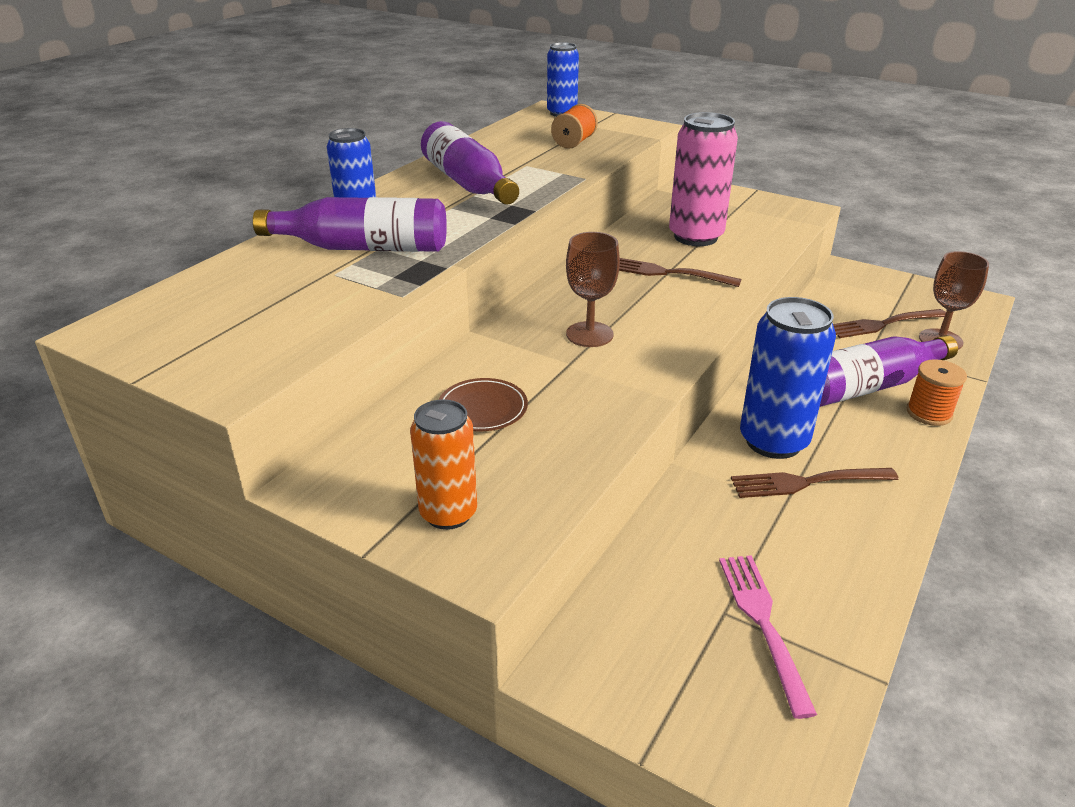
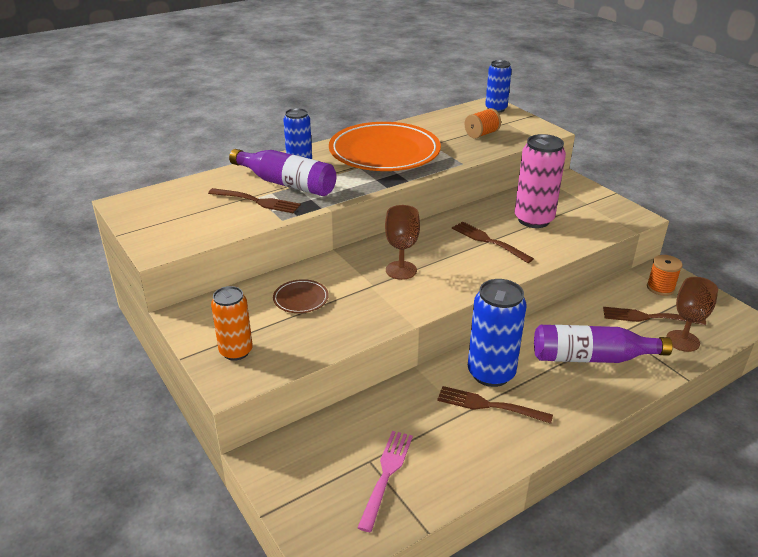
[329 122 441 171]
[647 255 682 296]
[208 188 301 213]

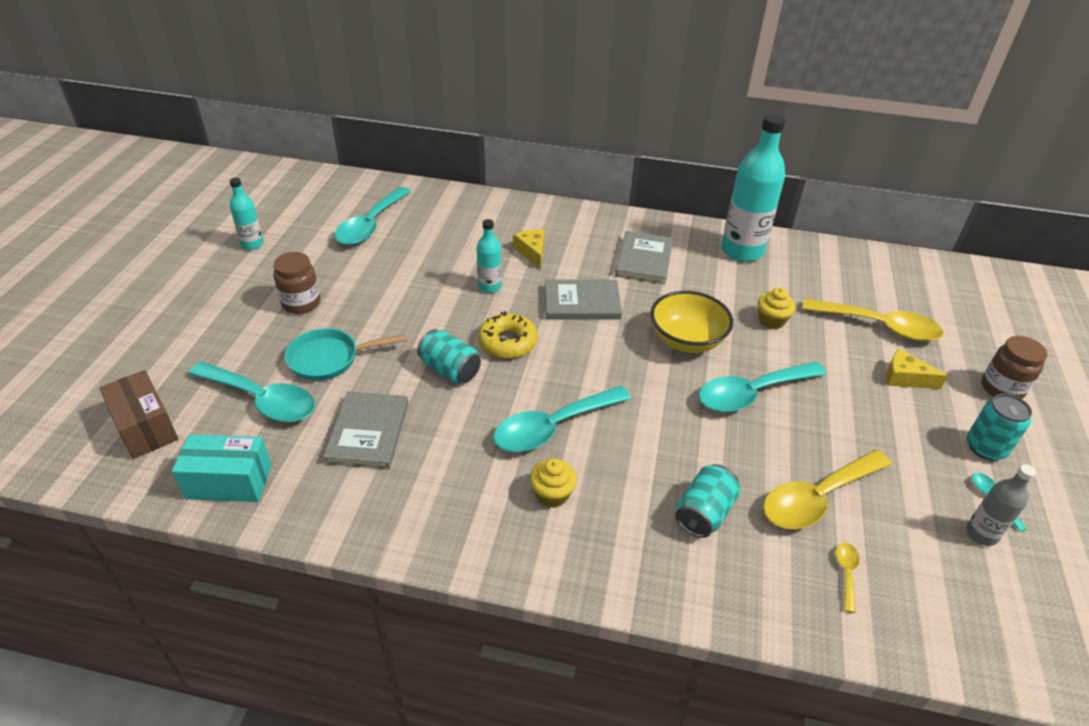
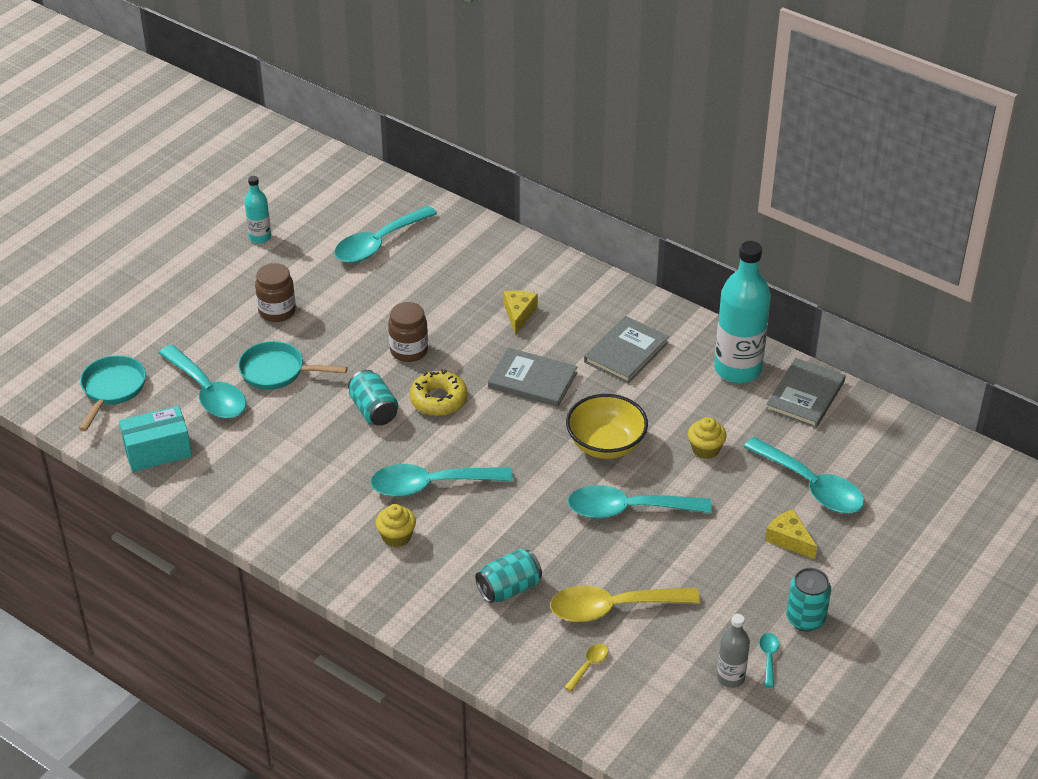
[79 355 146 431]
[119 406 192 472]
[766 358 845 428]
[477 219 502 293] (first image)
[744 437 864 513]
[388 302 428 362]

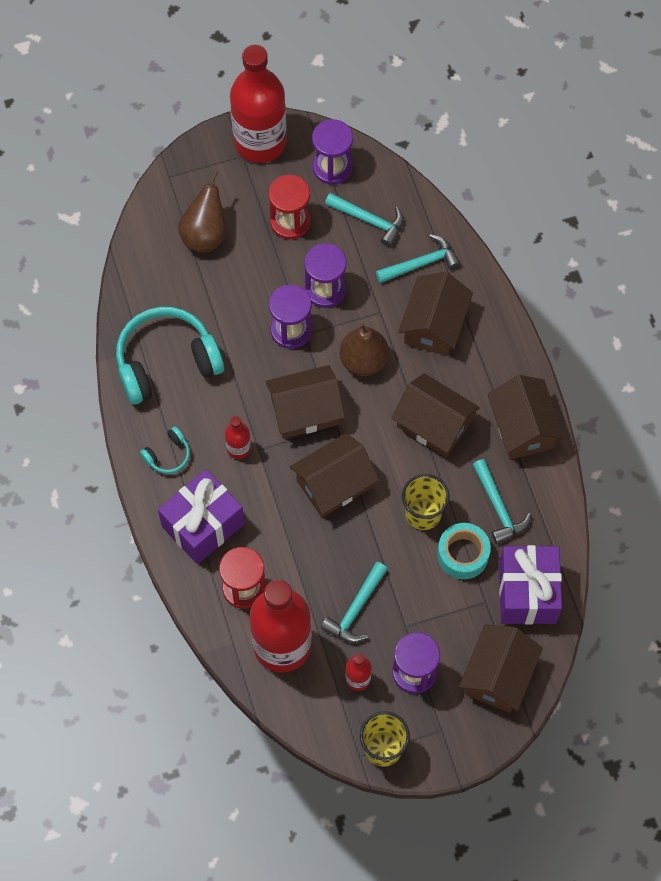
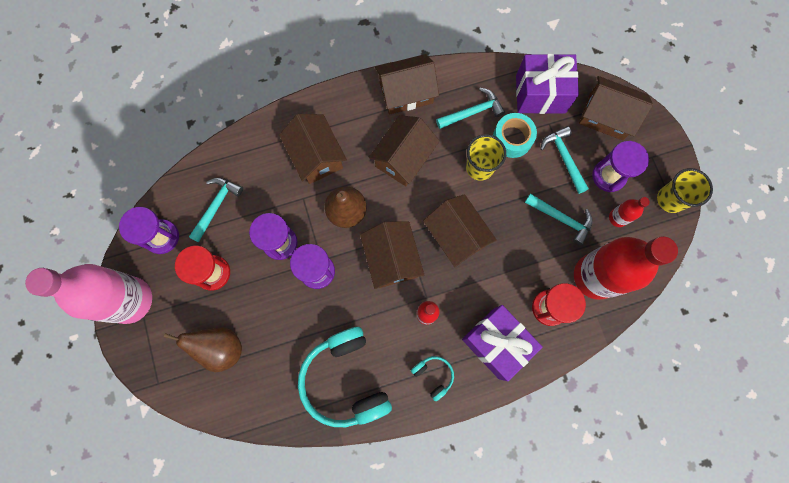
[25 264 152 324]
[540 126 589 194]
[279 114 347 184]

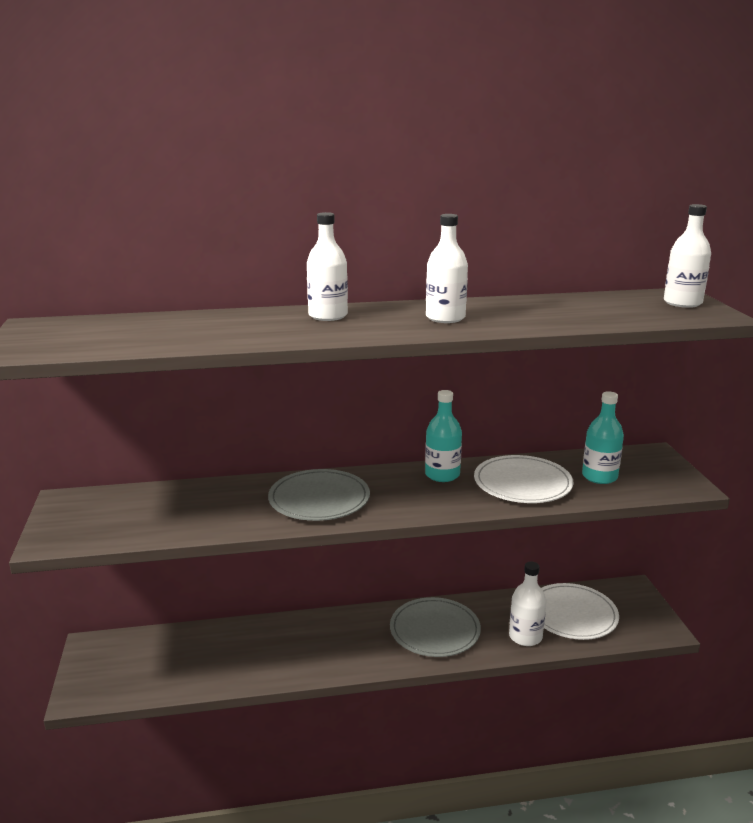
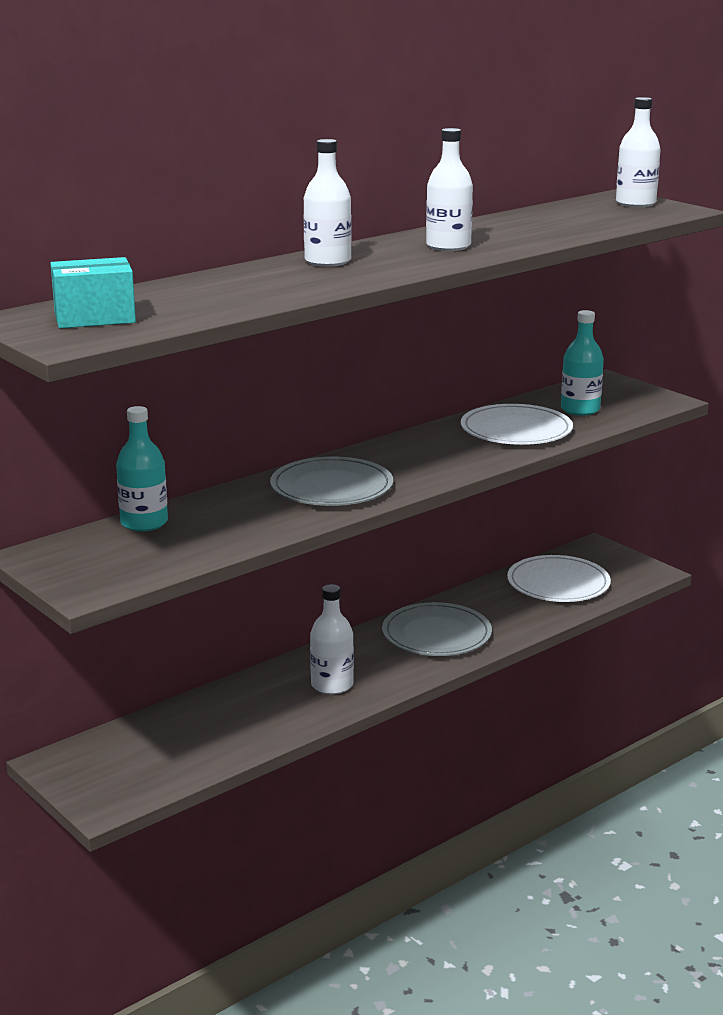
[116 406 168 532]
[310 584 354 695]
[50 257 136 328]

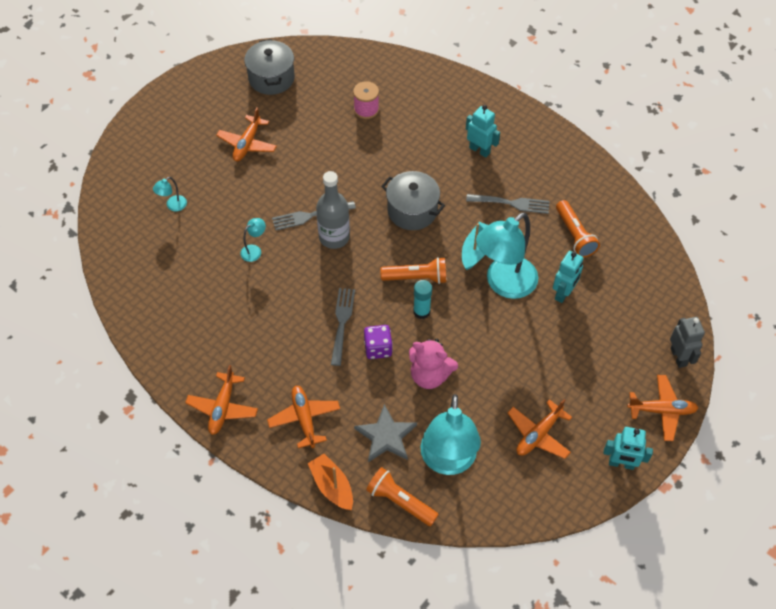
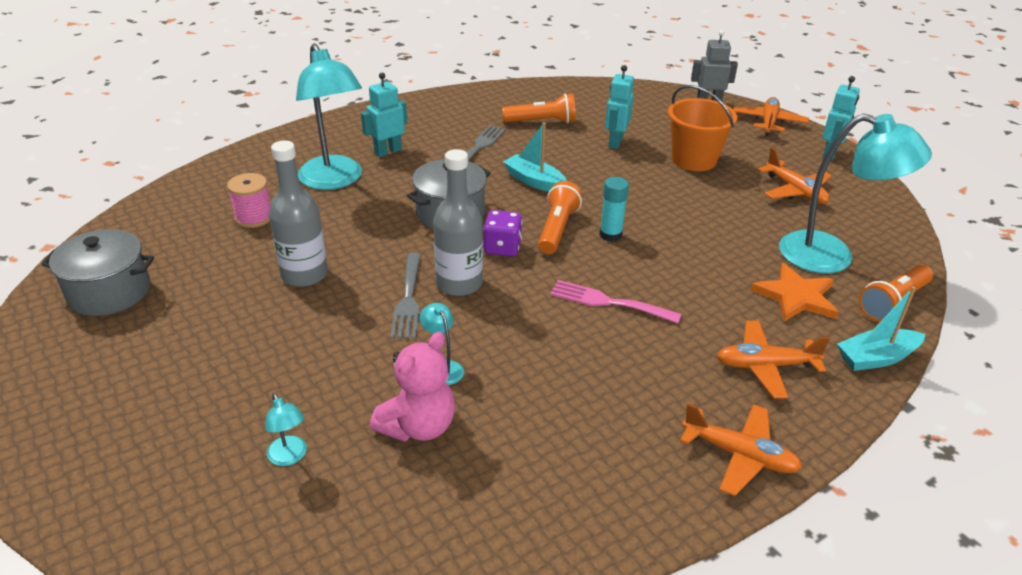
[216 107 277 161] (first image)
[837 286 925 371]
[550 280 682 323]
[751 263 839 322]
[483 210 522 257]
[370 332 455 442]
[296 43 362 190]
[605 65 634 149]
[269 140 328 287]
[668 85 737 171]

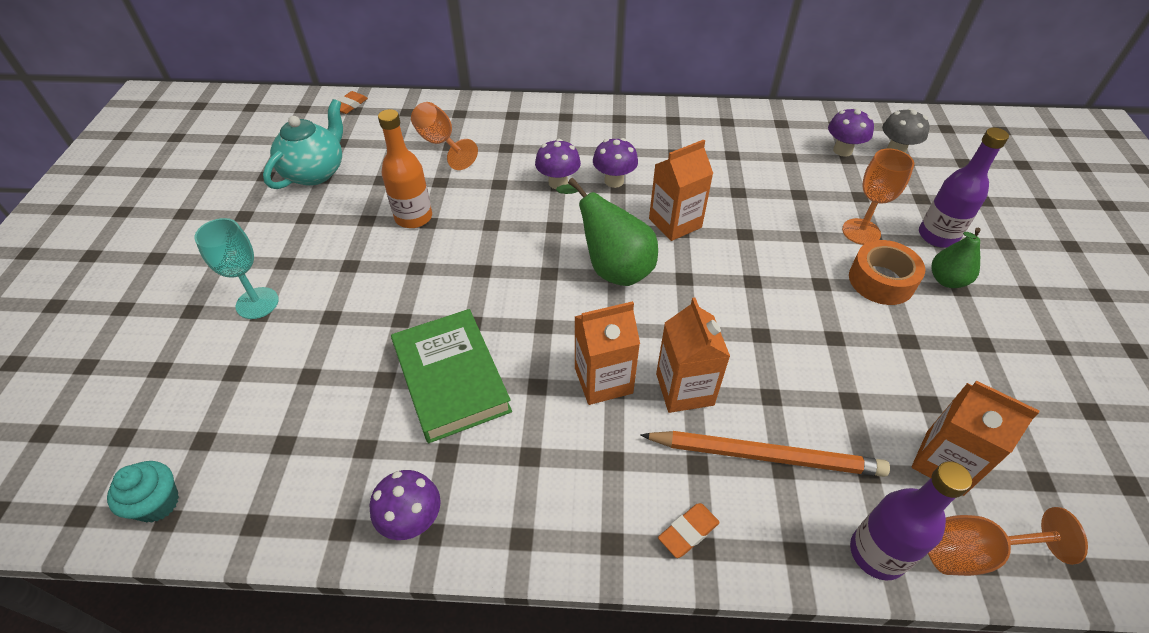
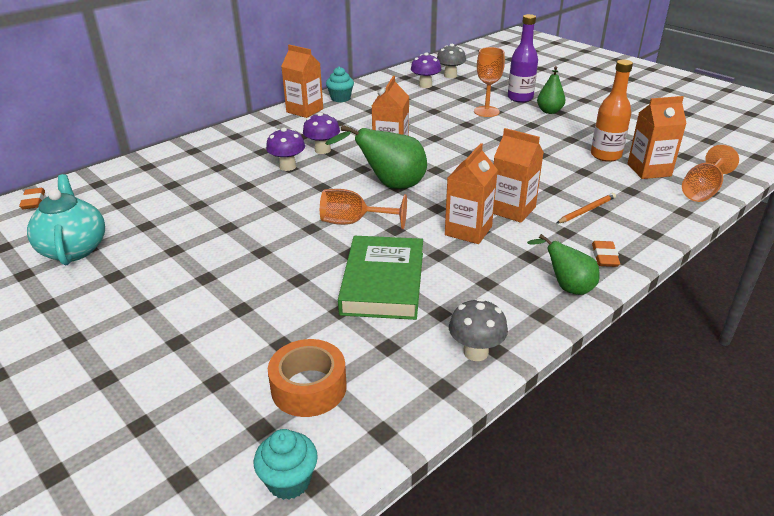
[194 218 279 319] (first image)
[449 298 508 361]
[591 60 633 162]
[338 236 423 320]
[320 189 407 229]
[557 193 616 223]
[268 339 347 417]
[850 461 972 581] (first image)
[281 45 323 118]
[326 67 354 102]
[527 234 600 295]

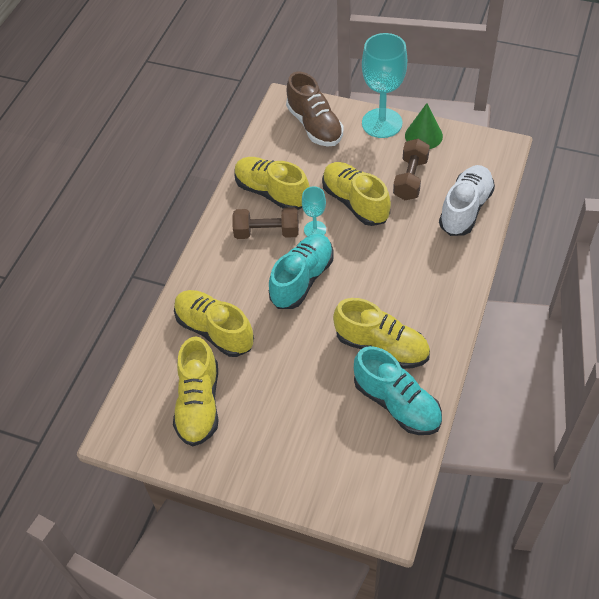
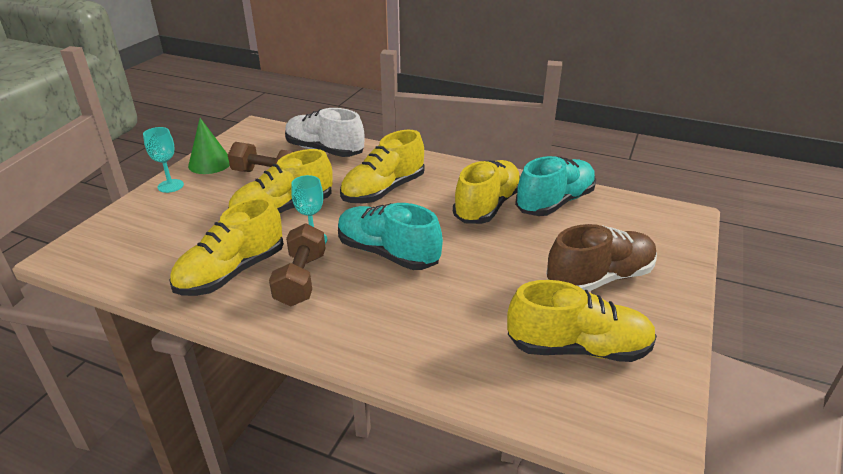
[340 130 424 203]
[546 224 657 292]
[143 127 184 193]

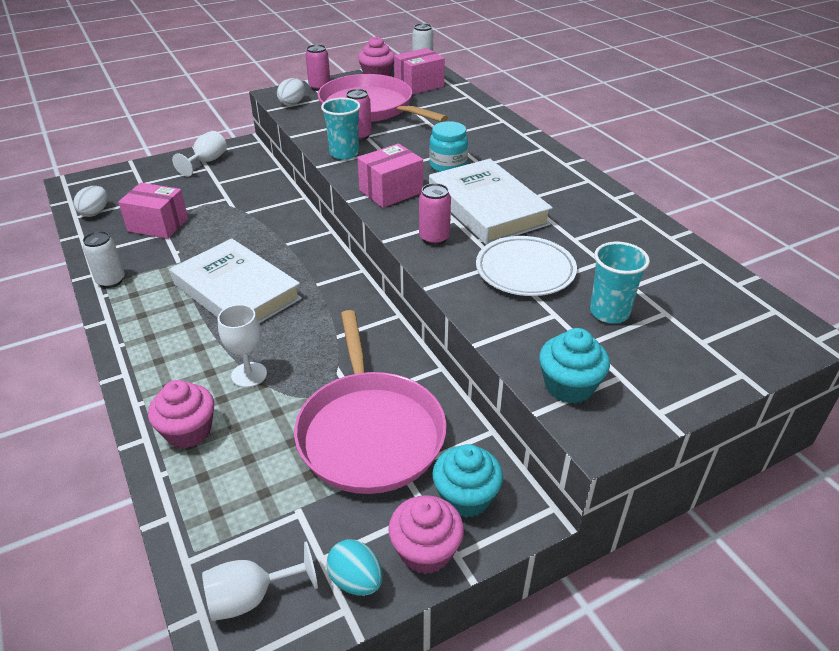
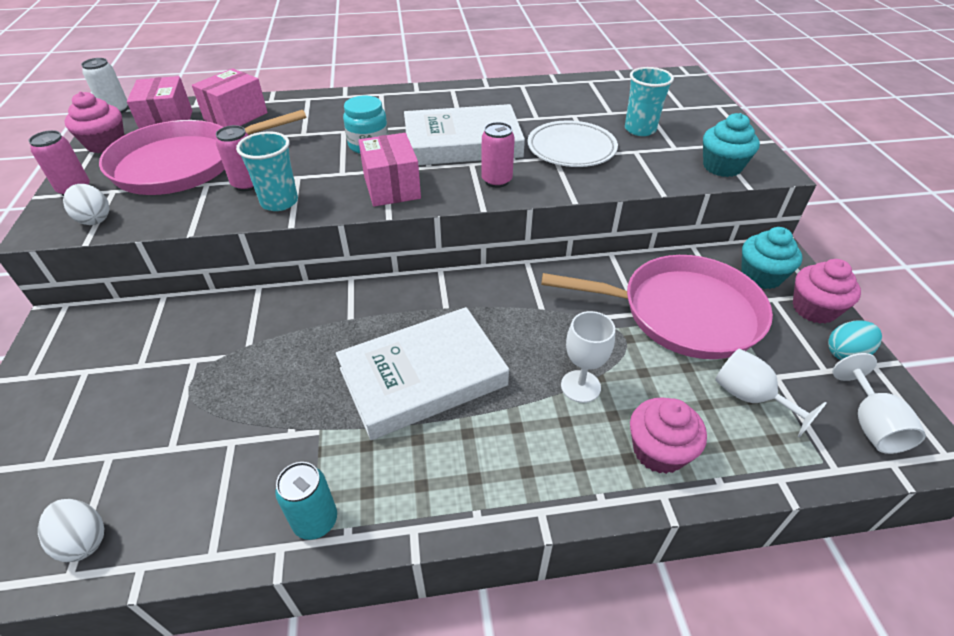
[275 462 337 540]
[192 68 268 127]
[715 349 827 438]

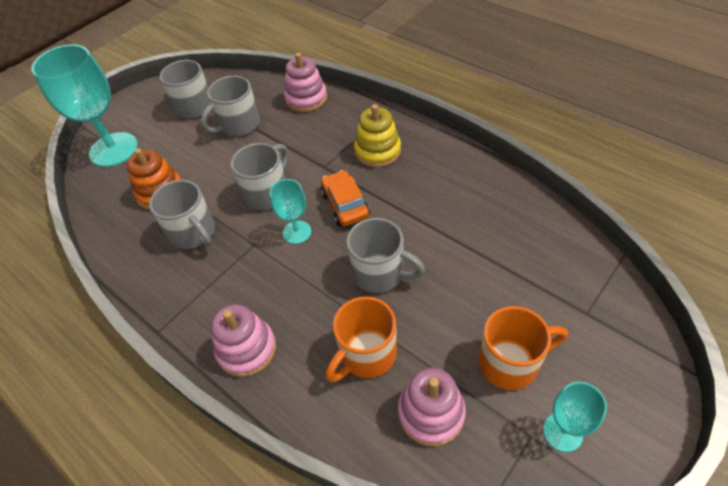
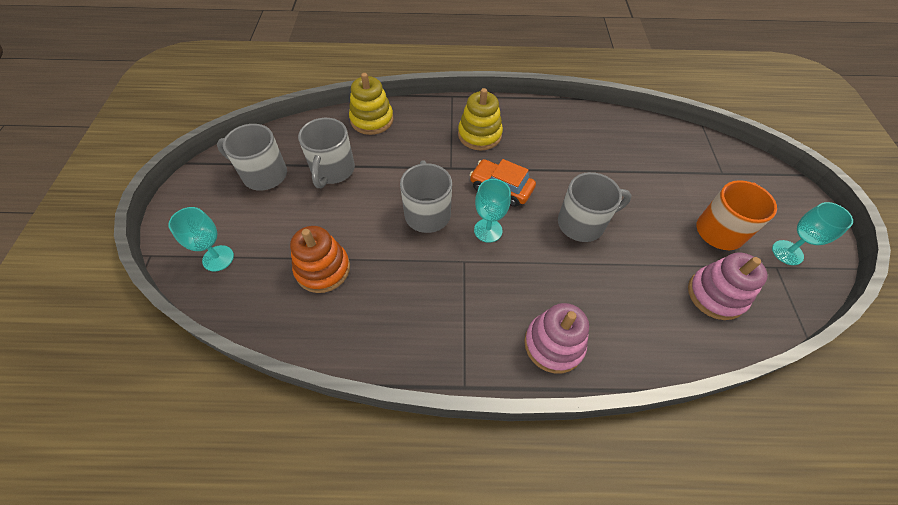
[168 207 234 271]
[149 180 215 249] (first image)
[349 73 393 135]
[326 296 397 383] (first image)

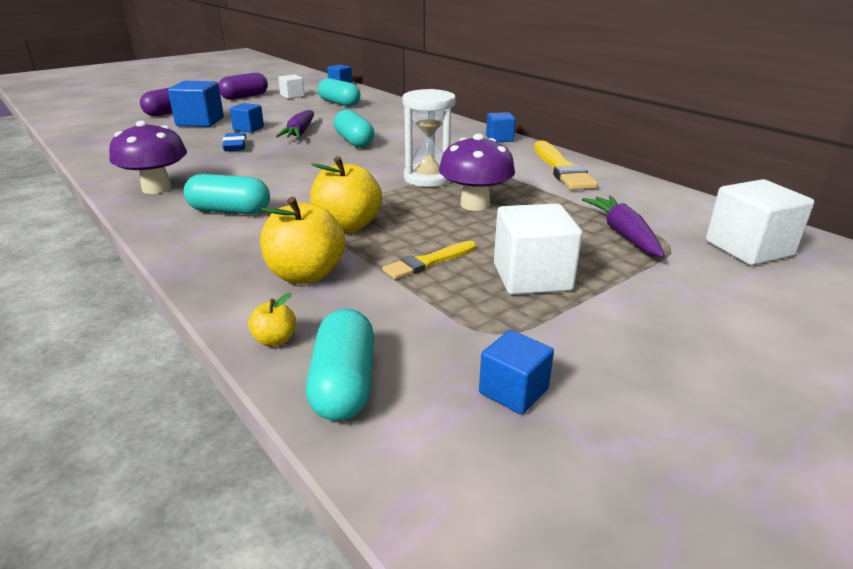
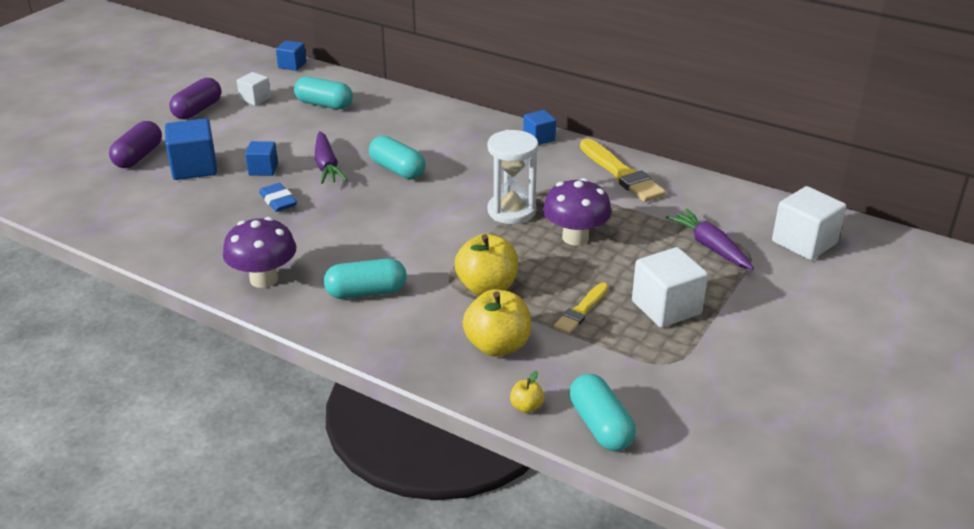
[479 330 554 414] (first image)

